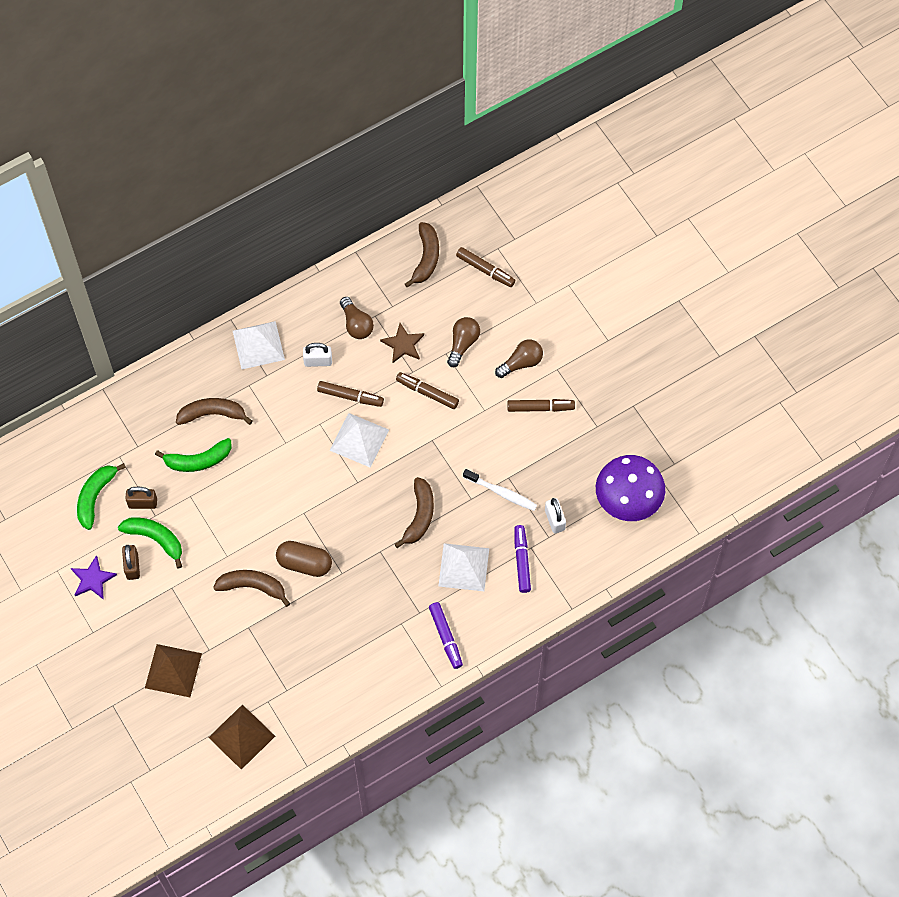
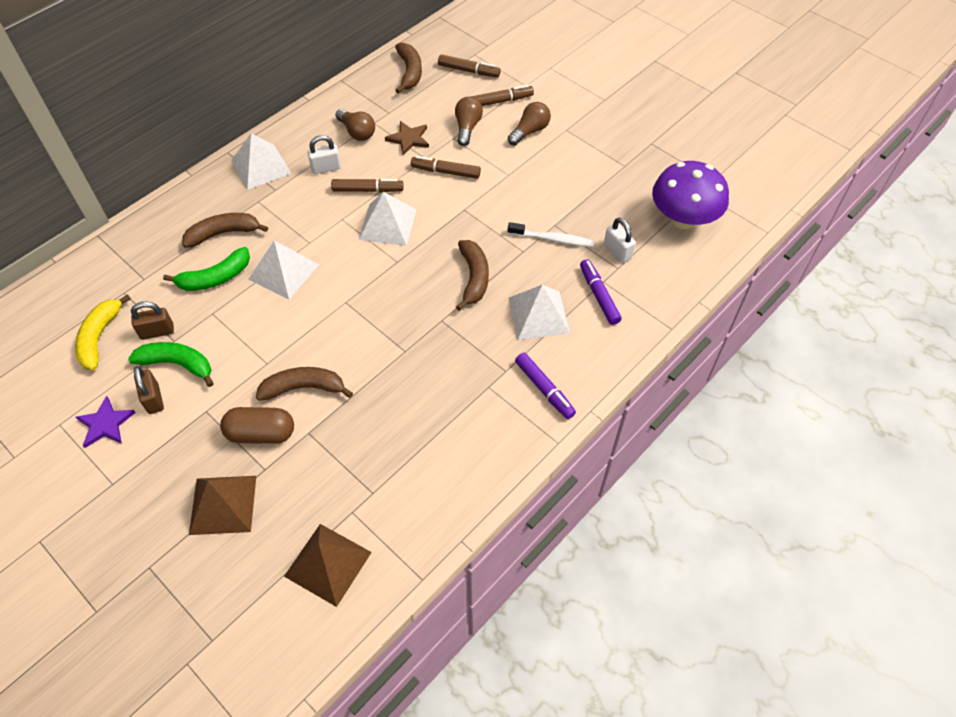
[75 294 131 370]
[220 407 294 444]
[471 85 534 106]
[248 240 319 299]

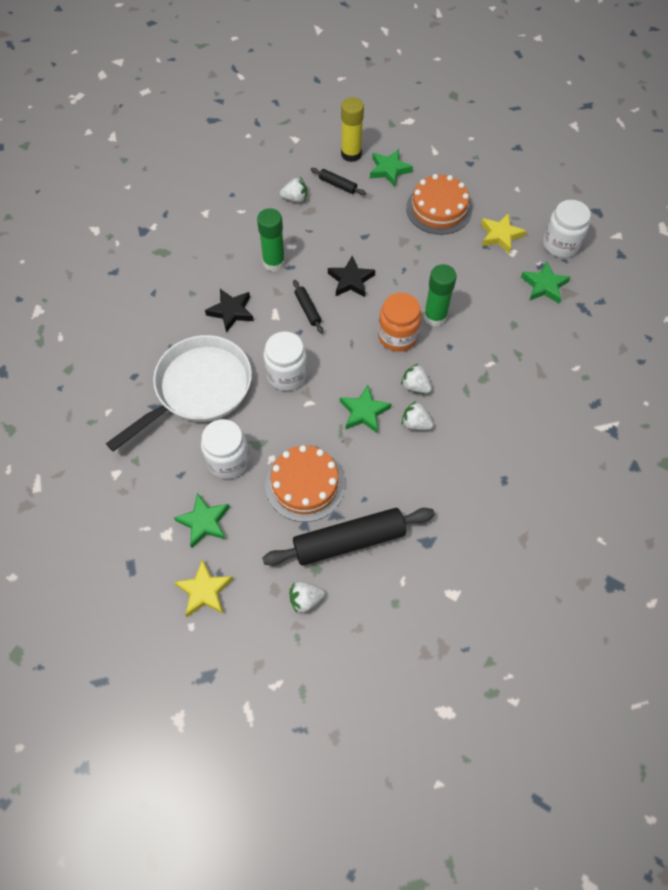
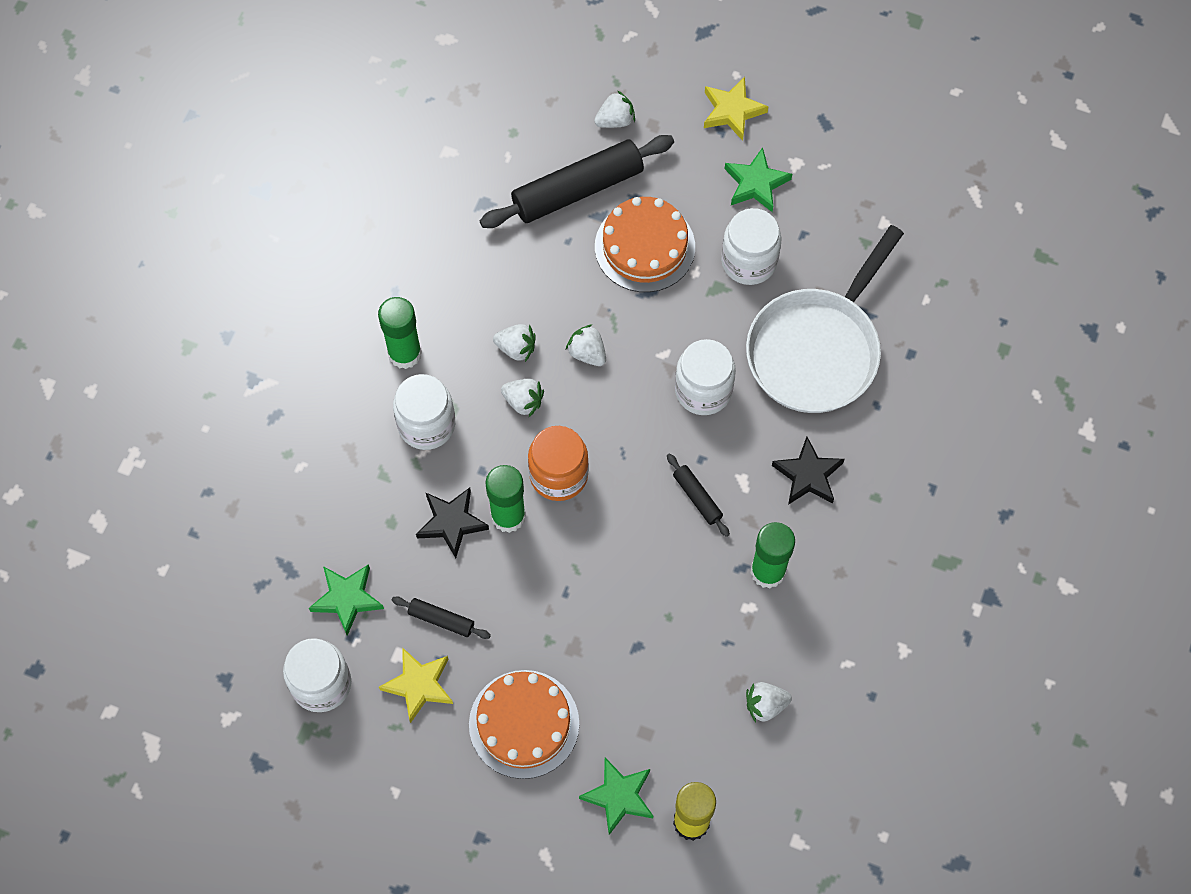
[391 596 491 639]
[416 487 489 558]
[566 324 606 366]
[378 297 422 369]
[393 374 455 450]

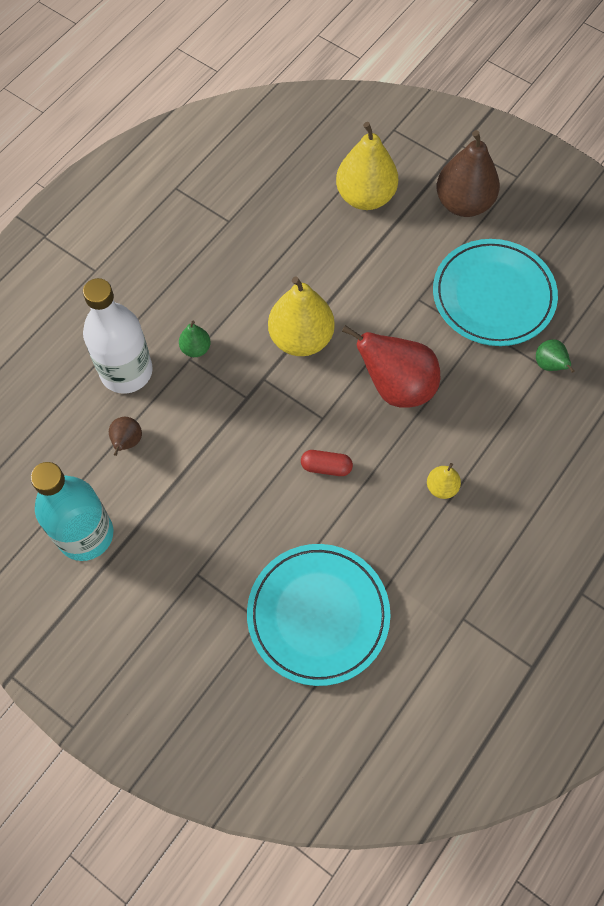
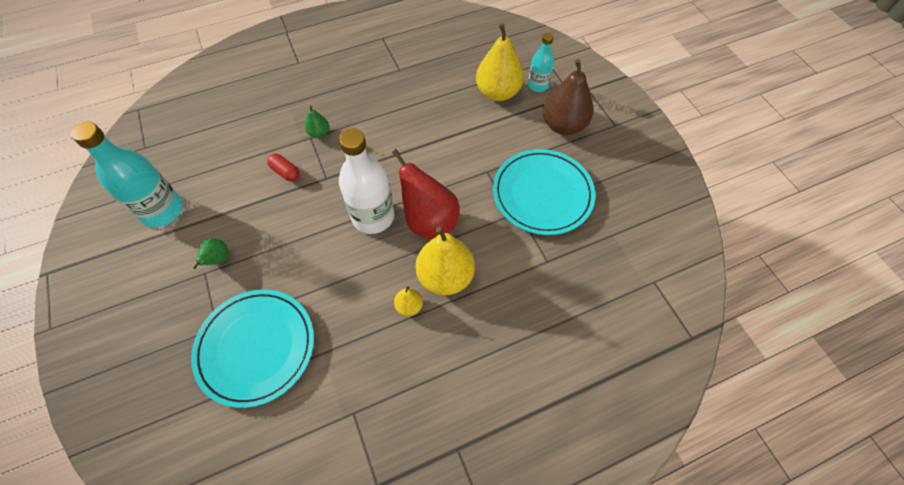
[339 128 394 234]
[109 417 142 456] (first image)
[416 226 475 295]
[267 154 300 182]
[193 238 228 269]
[528 33 554 92]

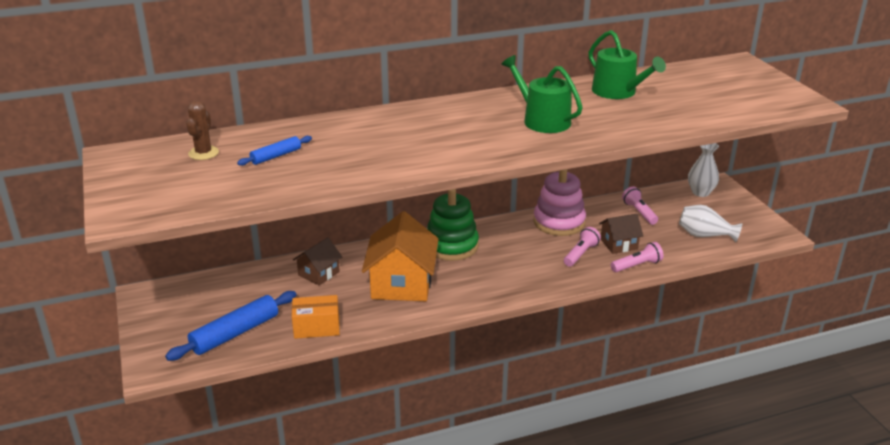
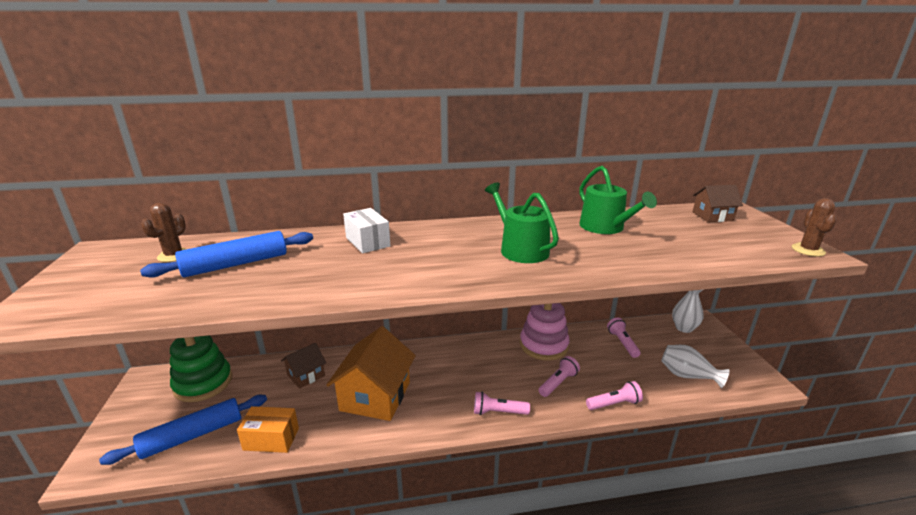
[140 231 313 278]
[170 335 232 402]
[693 185 743 222]
[343 208 391 253]
[474 392 530 415]
[792 198 837 257]

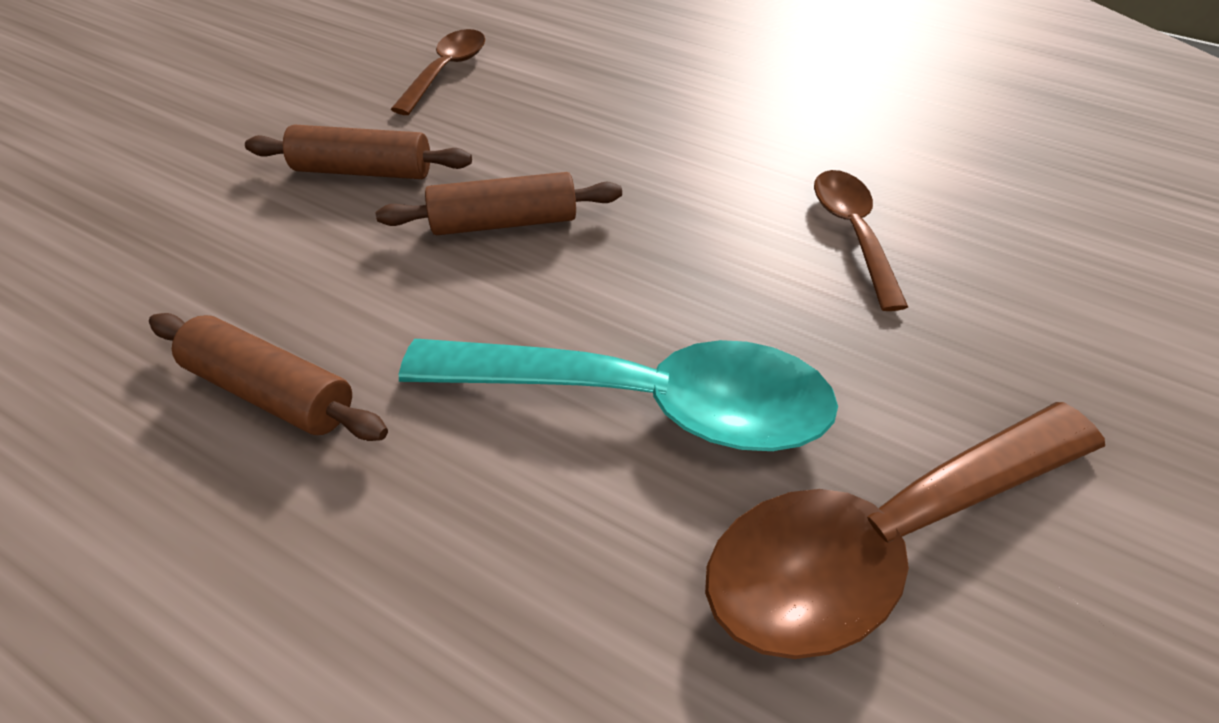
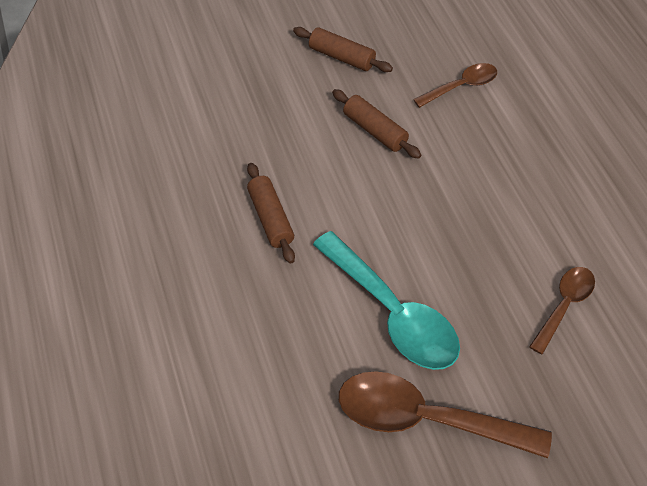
[293 27 393 72]

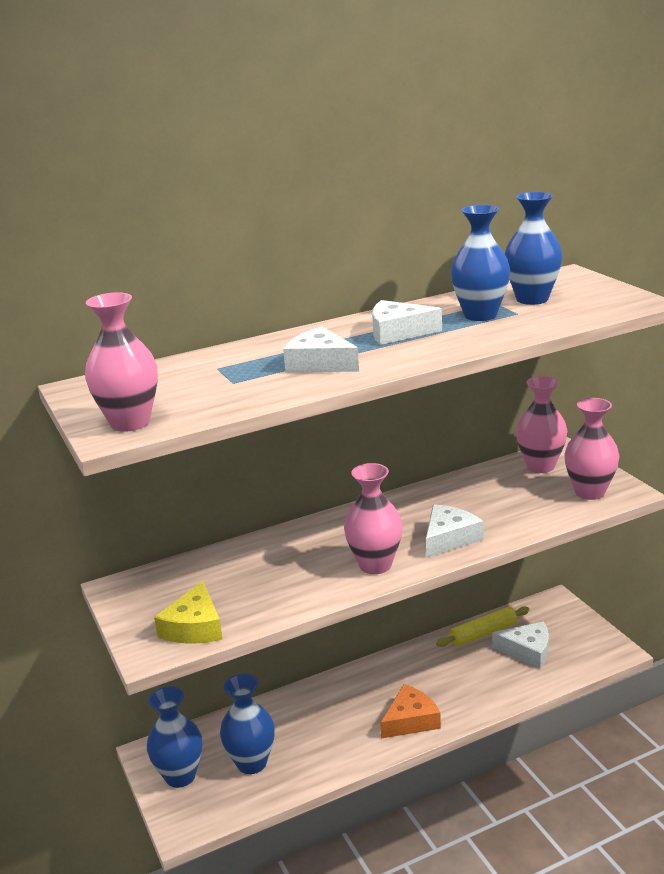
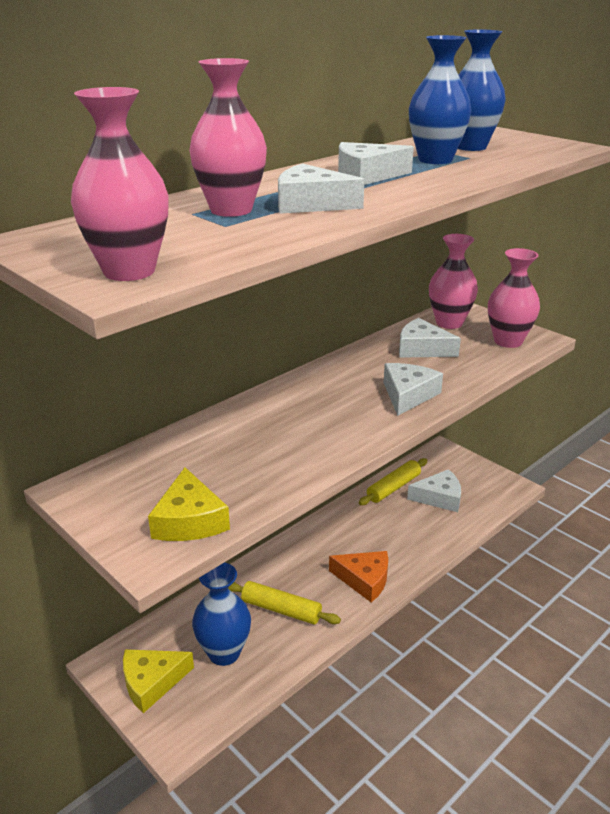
[123 649 194 713]
[189 58 267 217]
[329 551 388 602]
[228 581 341 624]
[399 318 461 358]

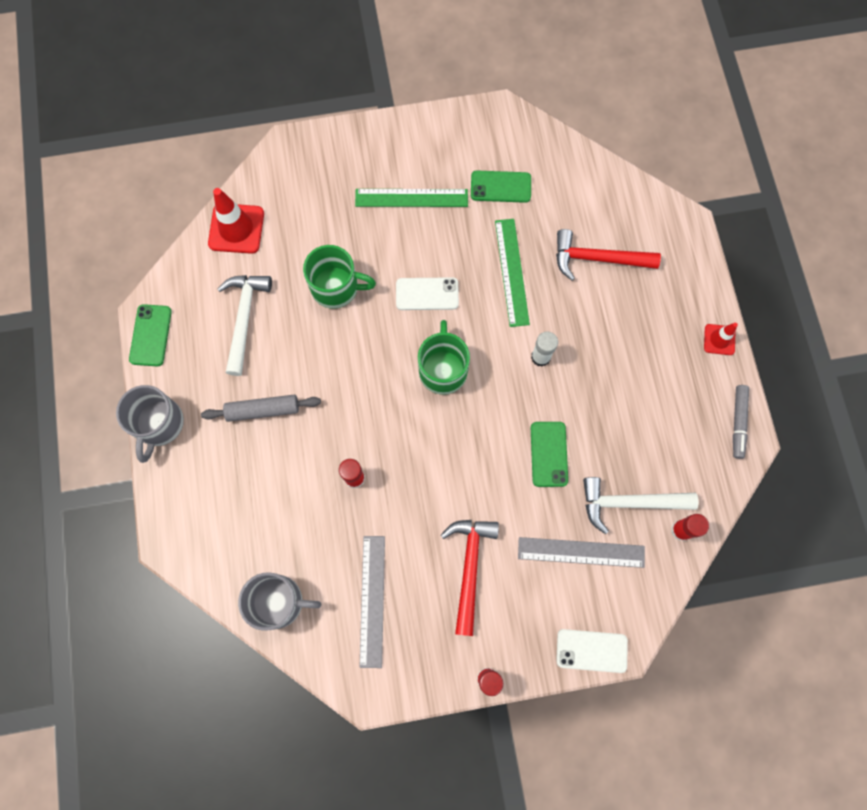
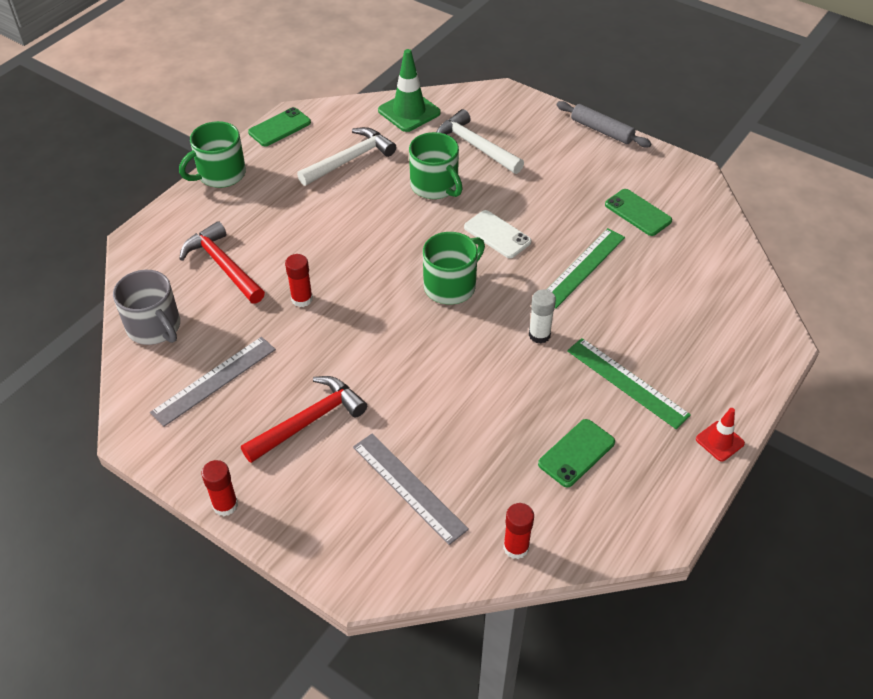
[179 121 246 188]
[557 101 651 148]
[378 49 441 132]
[567 338 691 429]
[538 419 615 488]
[179 221 265 304]
[556 629 628 673] (first image)
[436 109 524 174]
[733 385 749 459] (first image)

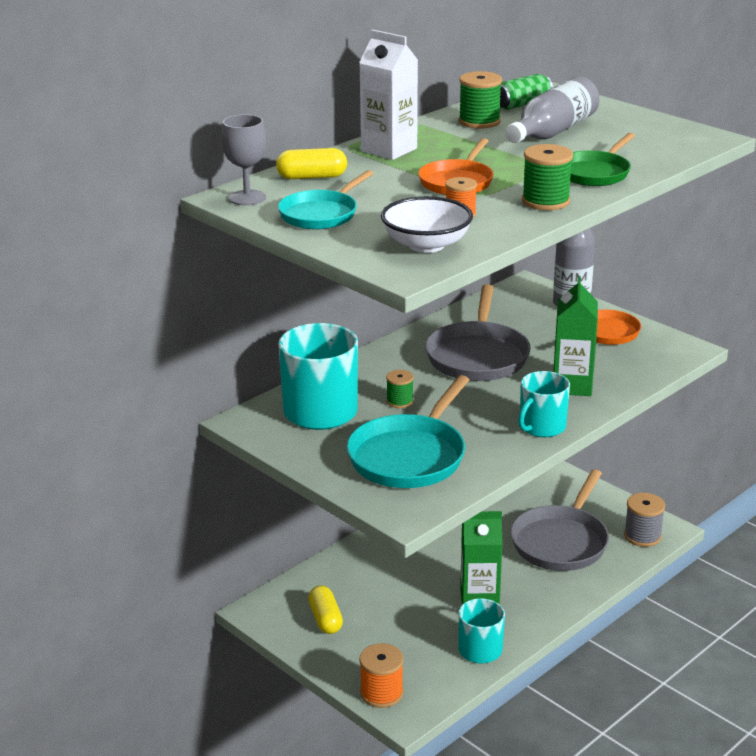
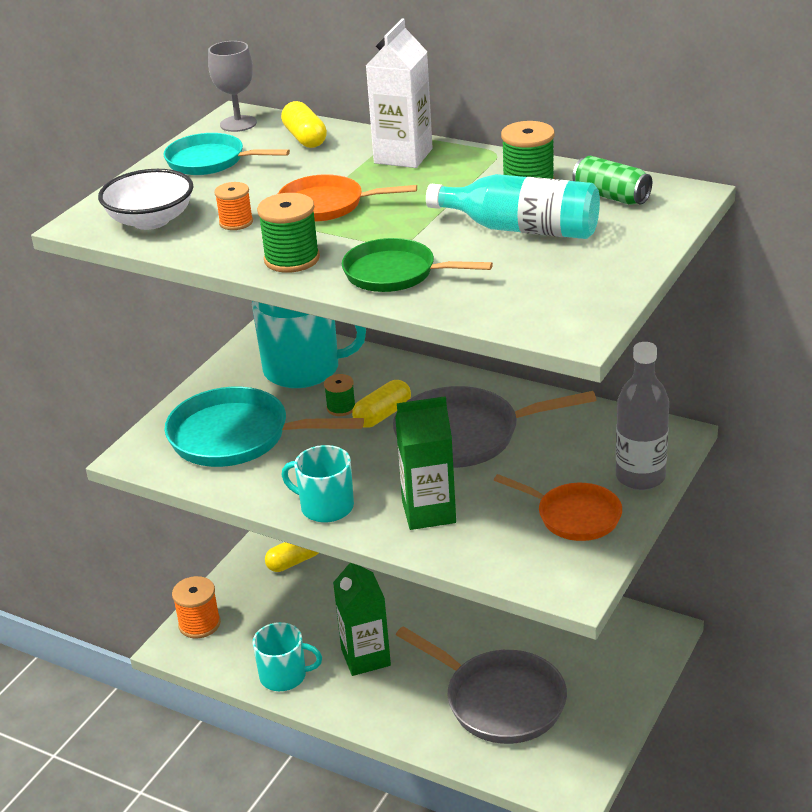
[426 174 600 239]
[396 626 567 744]
[624 493 665 547] (first image)
[352 380 411 428]

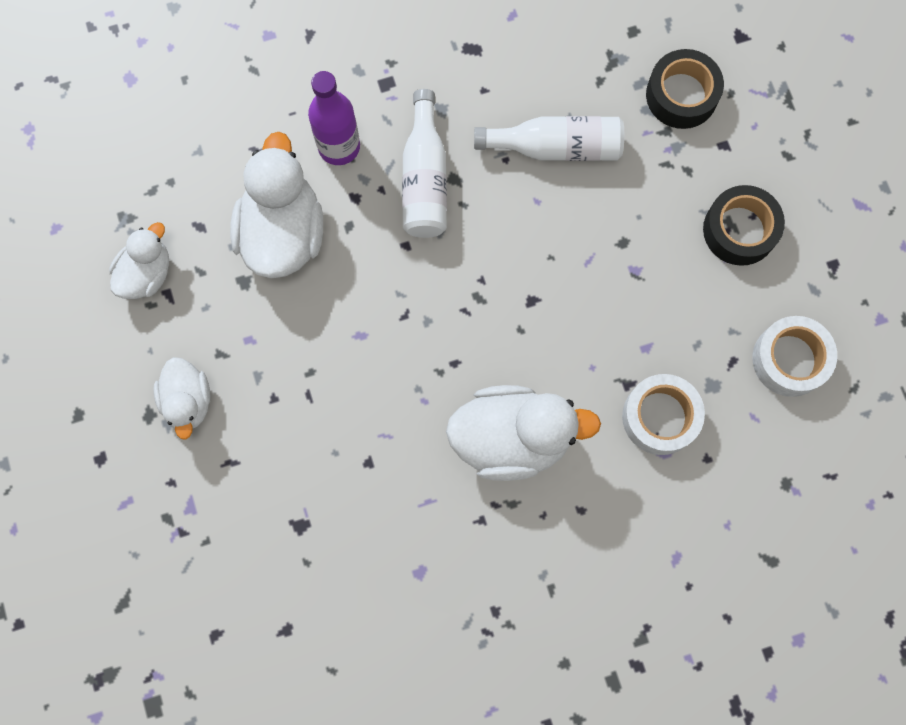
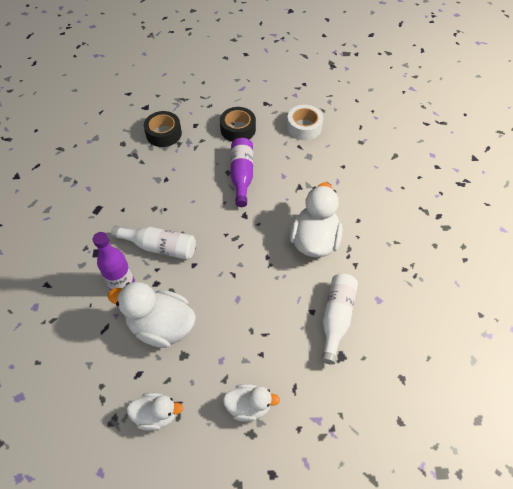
[127 393 183 431]
[321 273 358 365]
[622 374 705 455] (first image)
[230 138 253 207]

